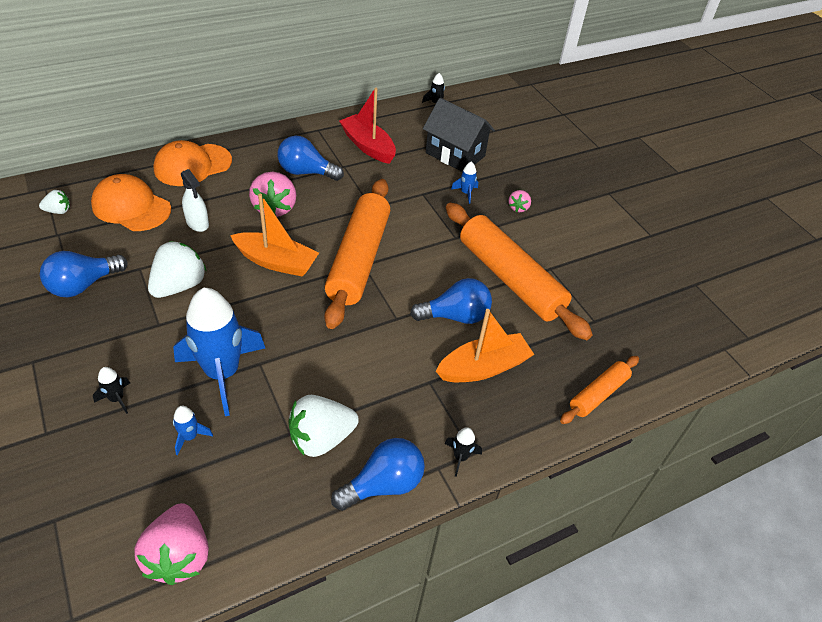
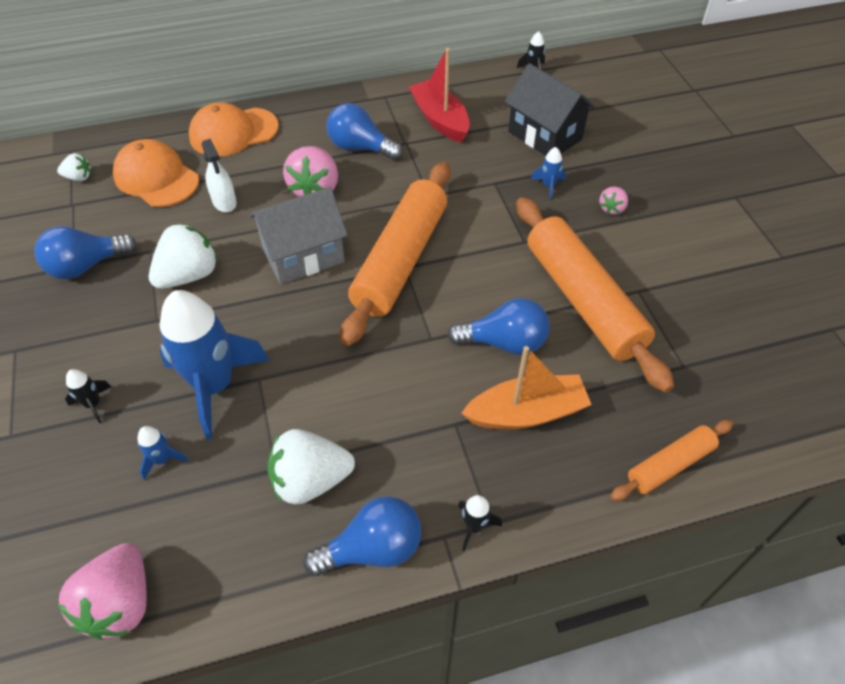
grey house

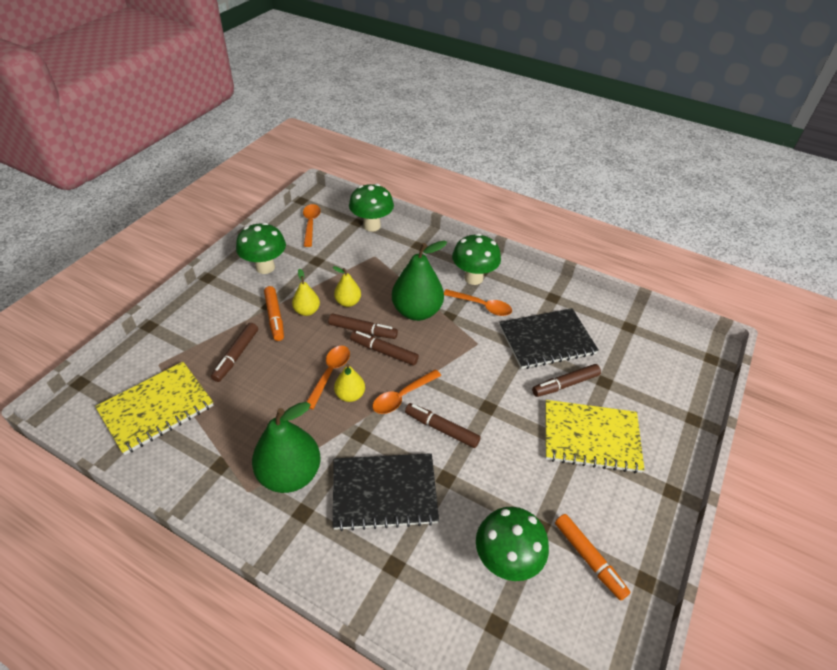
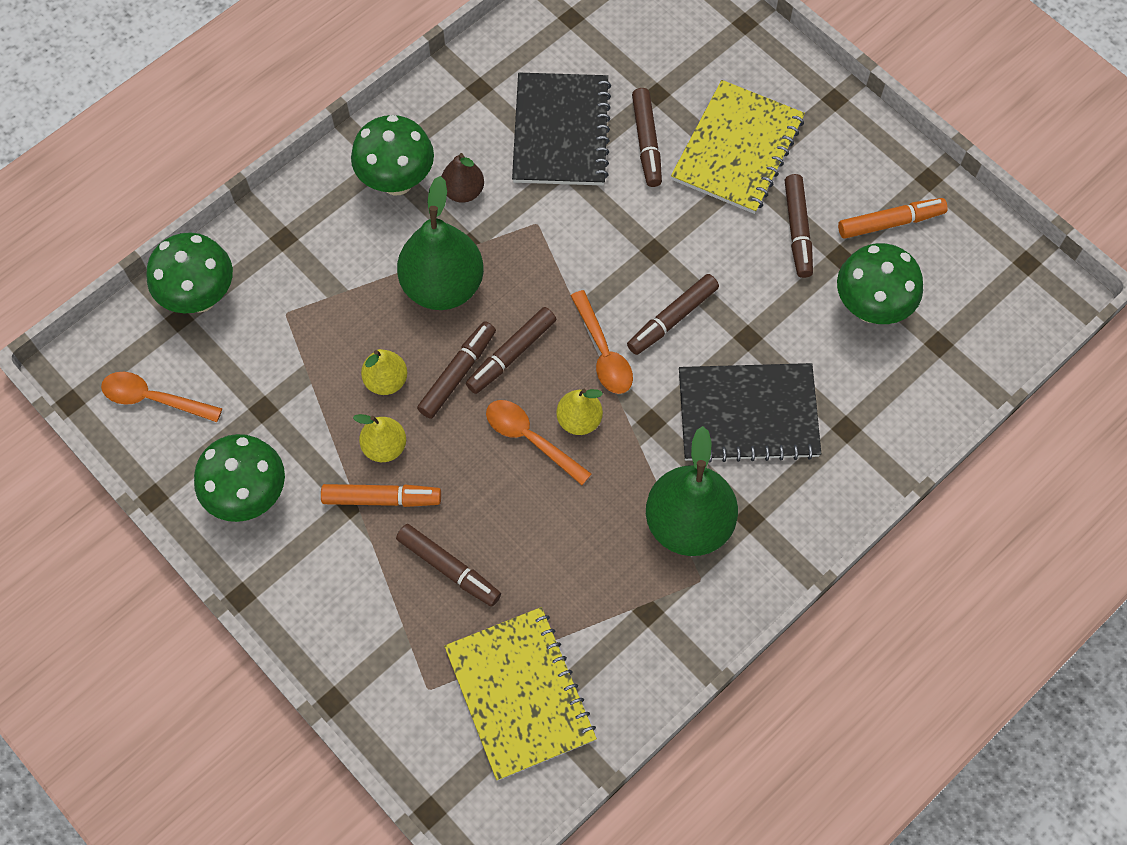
black notebook (2nd from left); brown pear; brown marker (6th from left)

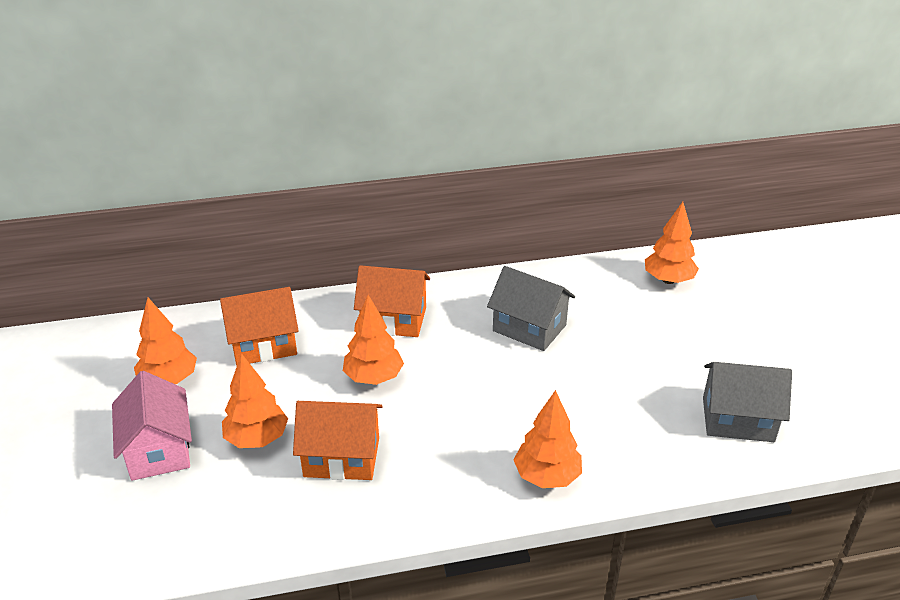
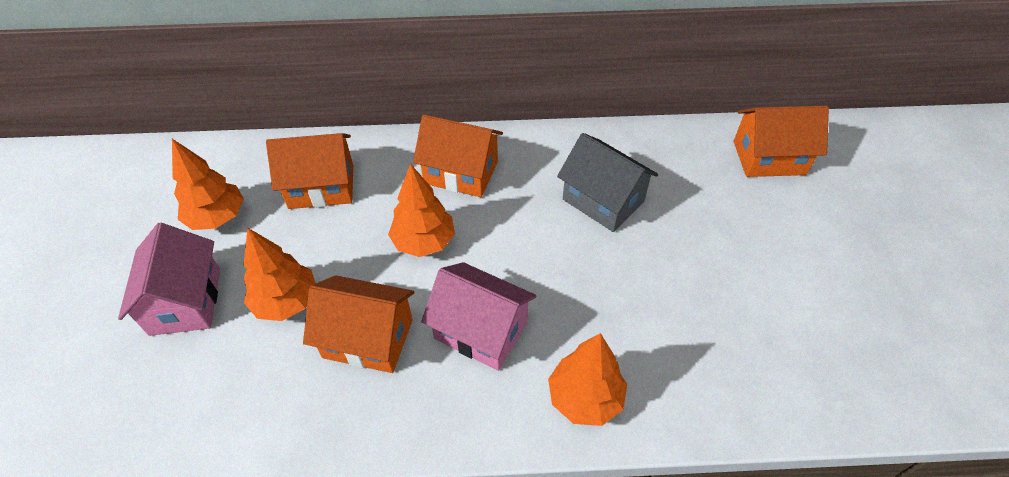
orange house (4th from left); grey house (2nd from left in the first image); pink house (2nd from left)

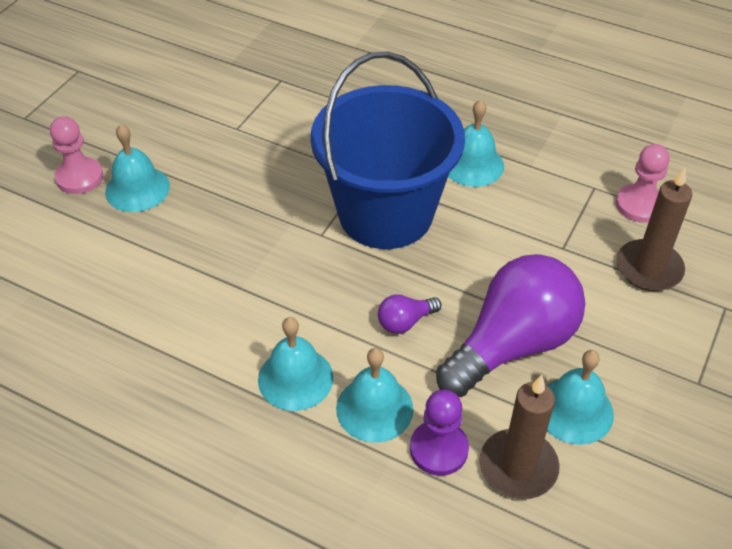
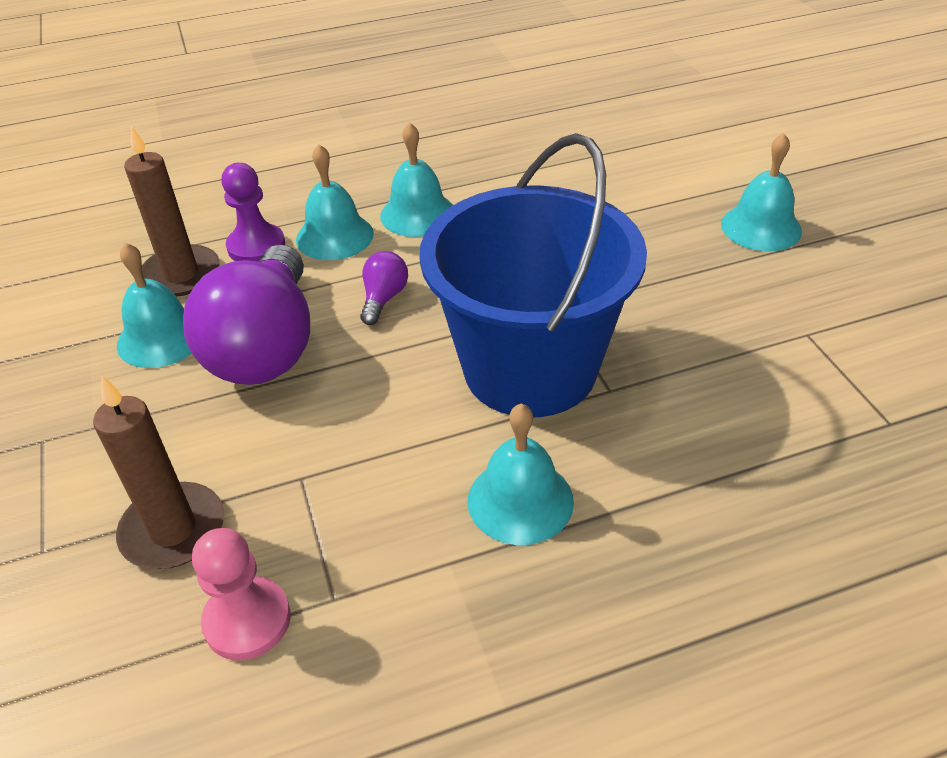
pink pawn (1st from left in the first image)

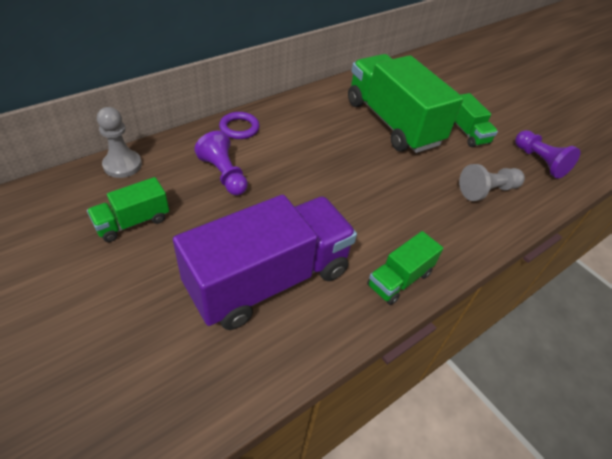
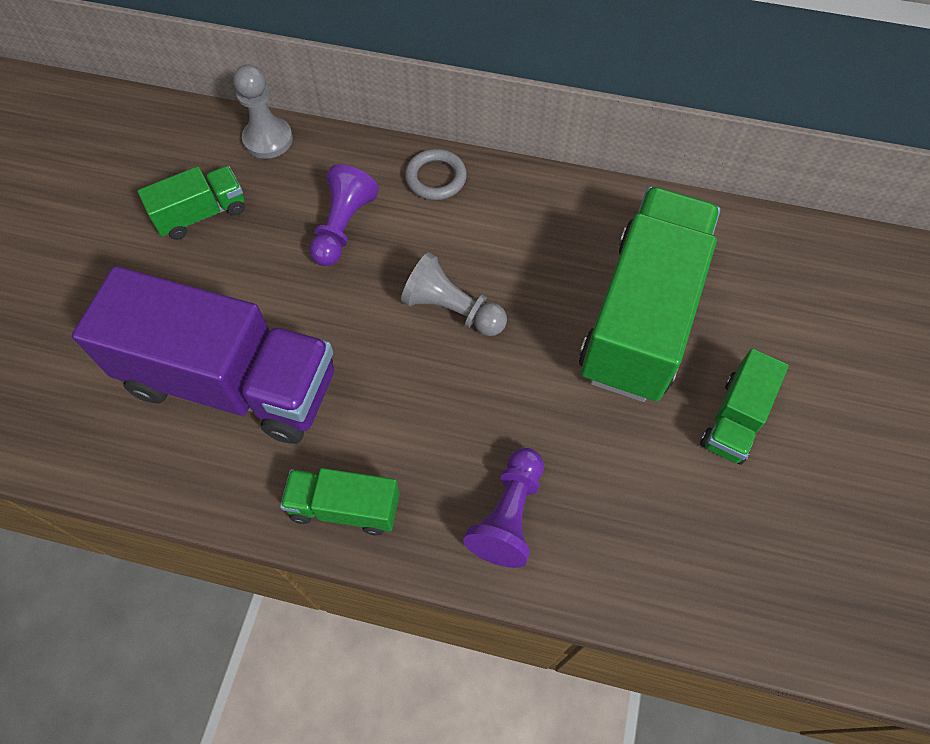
green truck (1st from left); grey ring; grey pawn (2nd from left); purple pawn (2nd from left)

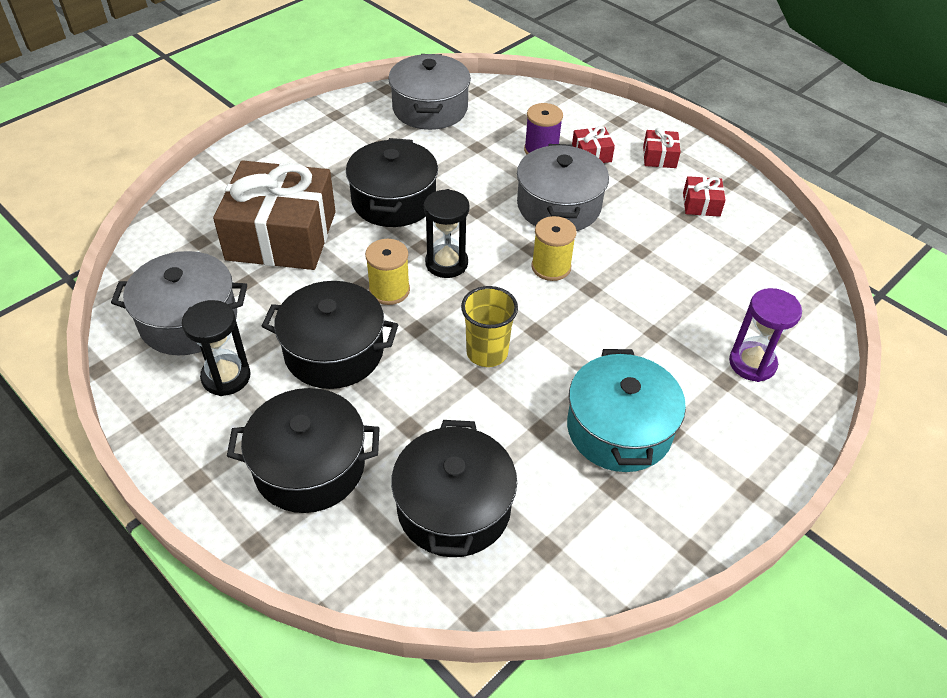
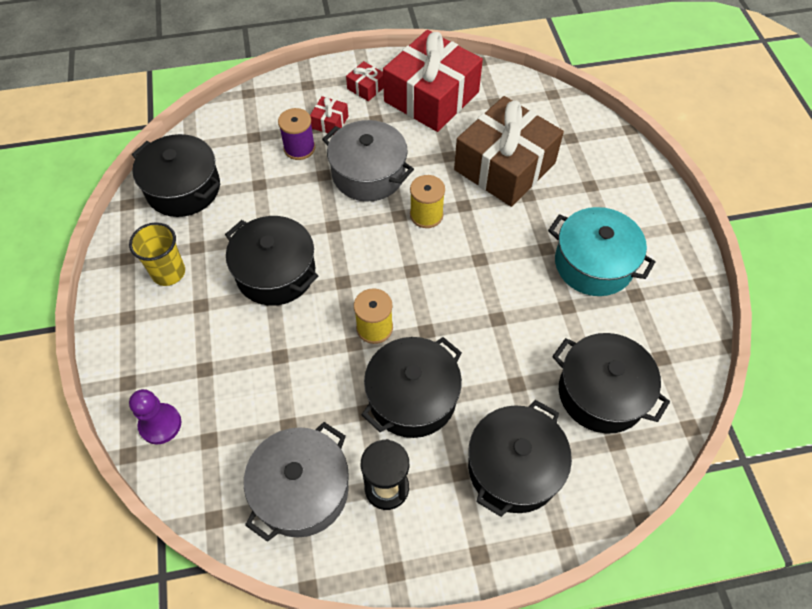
brown gift; black pot (1st from left); black hourglass (2nd from left in the first image); yellow cup; red gift (3rd from left); purple hourglass; purple pawn

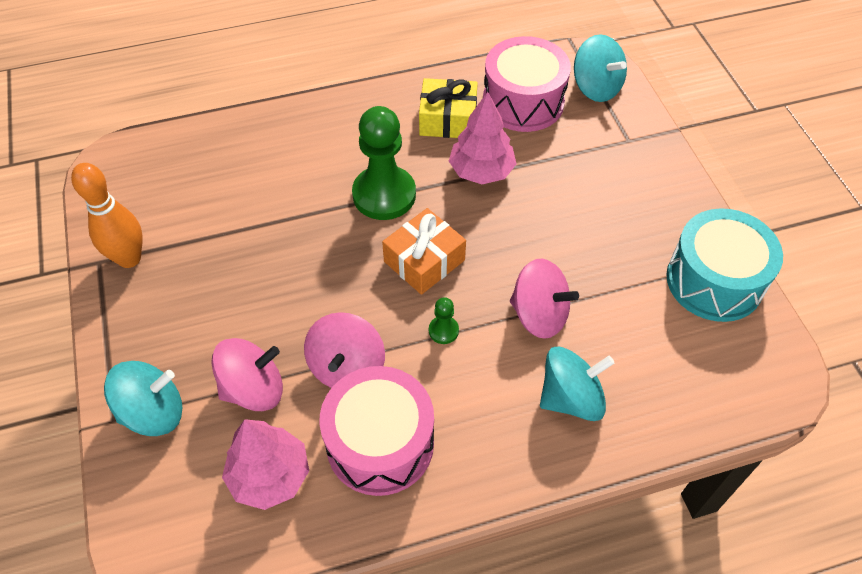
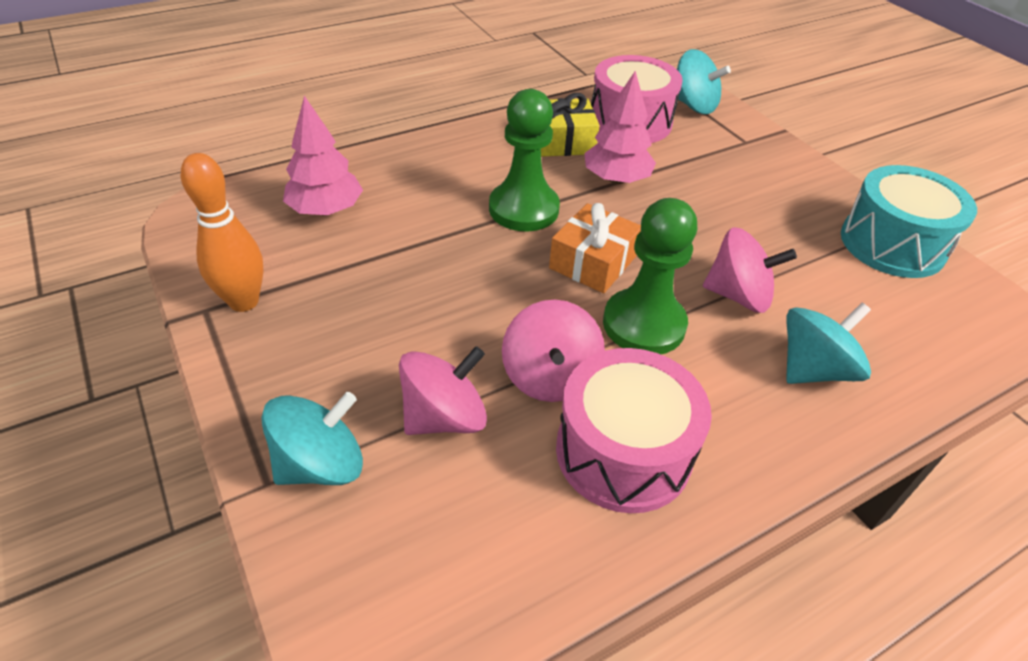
pink tree (1st from left); green pawn (2nd from left)

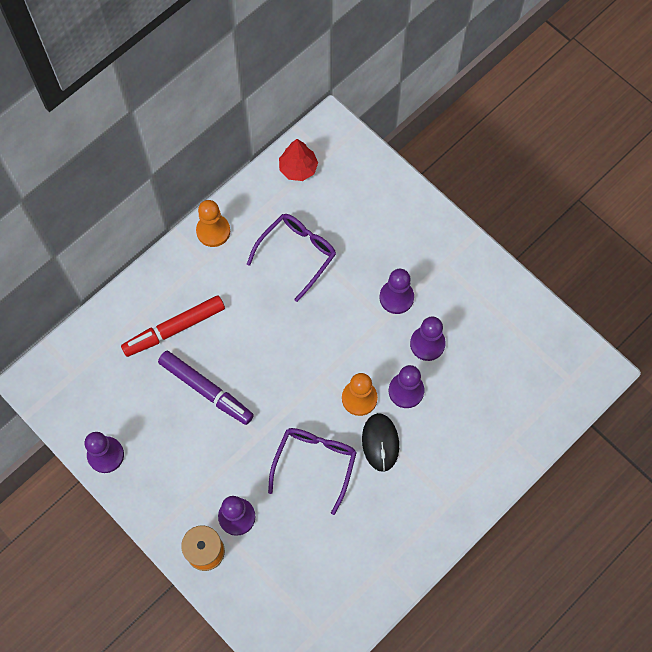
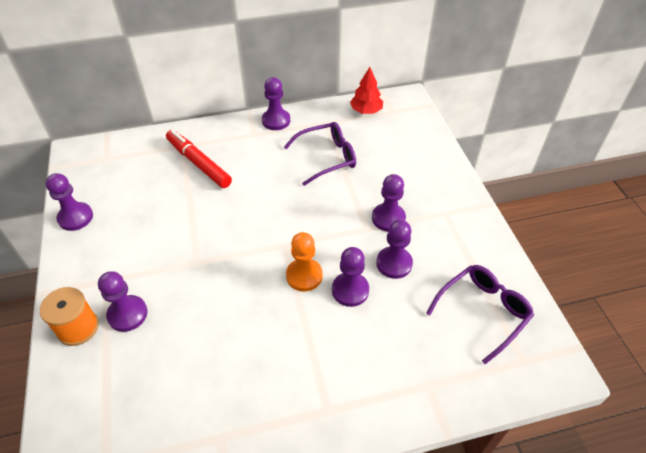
red marker; purple marker; purple pawn (3rd from left); purple glasses (2nd from left); black mouse

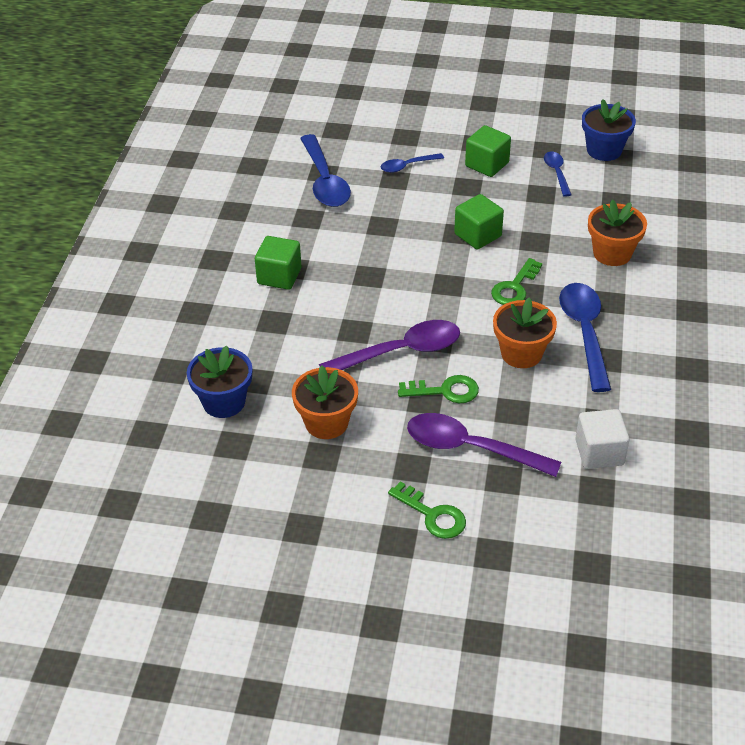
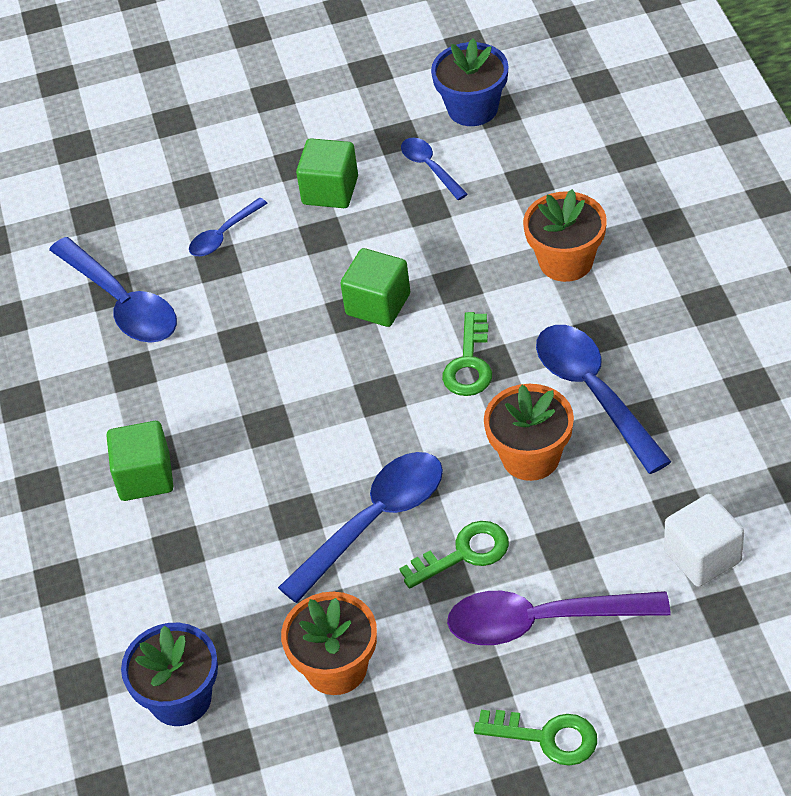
blue spoon (3rd from left)

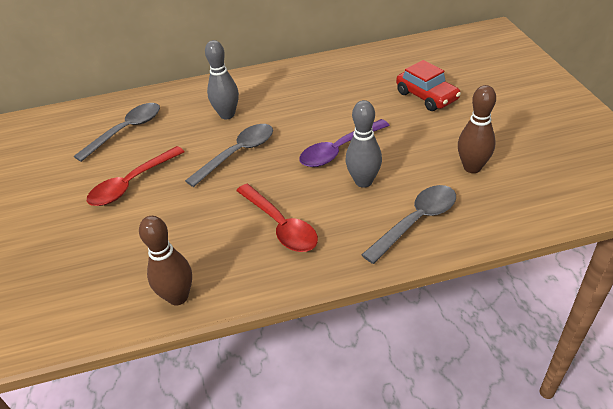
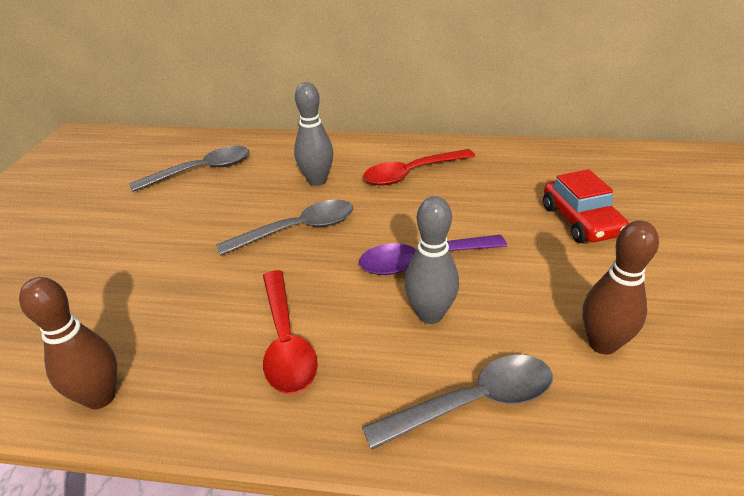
red spoon (2nd from left)

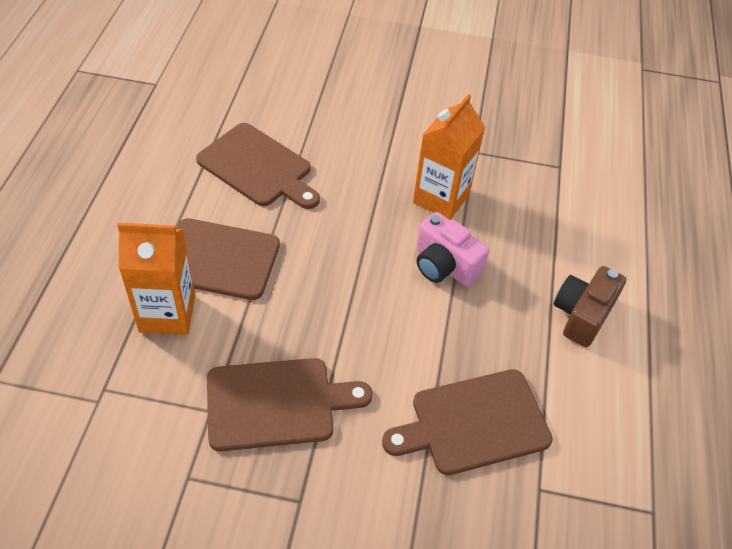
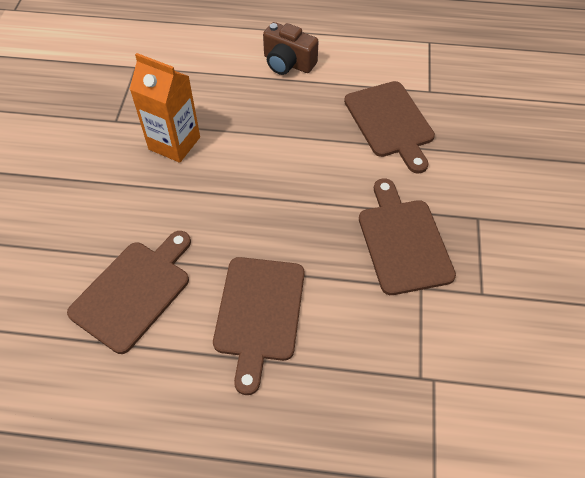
orange carton (1st from left in the first image); pink camera

